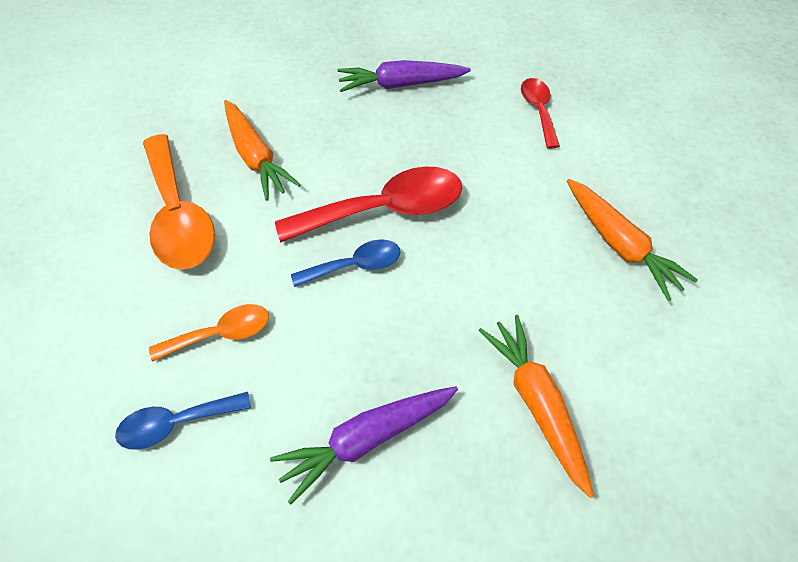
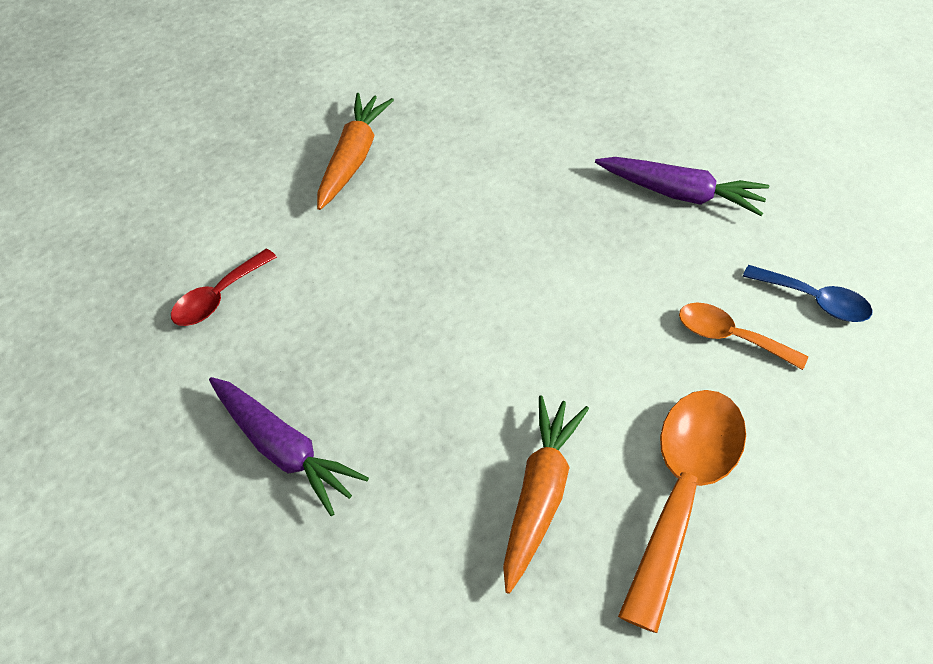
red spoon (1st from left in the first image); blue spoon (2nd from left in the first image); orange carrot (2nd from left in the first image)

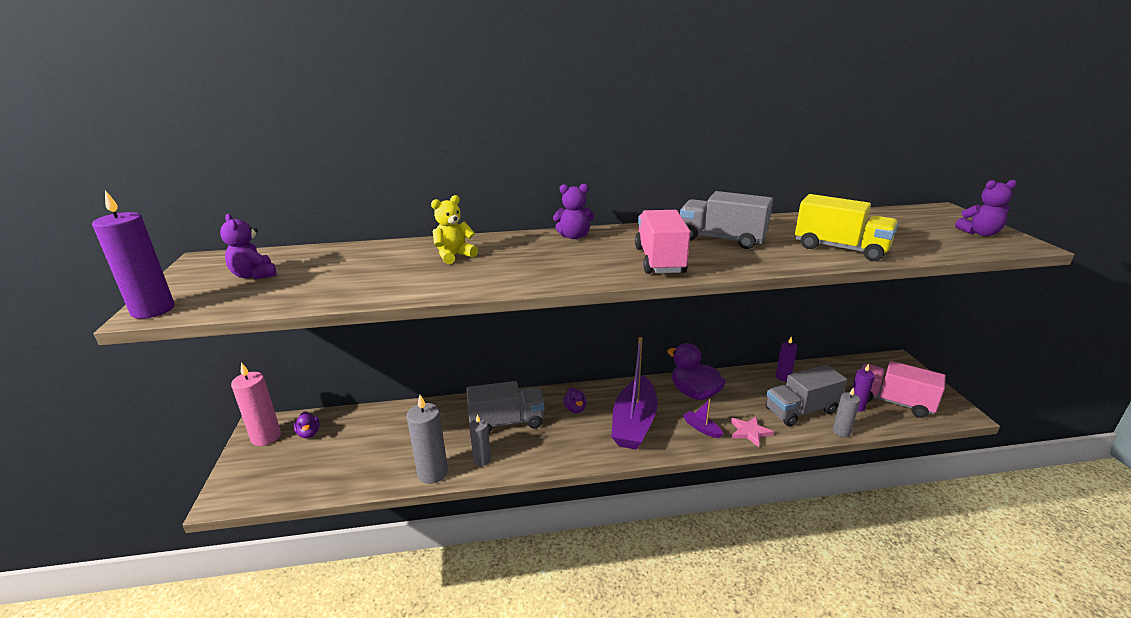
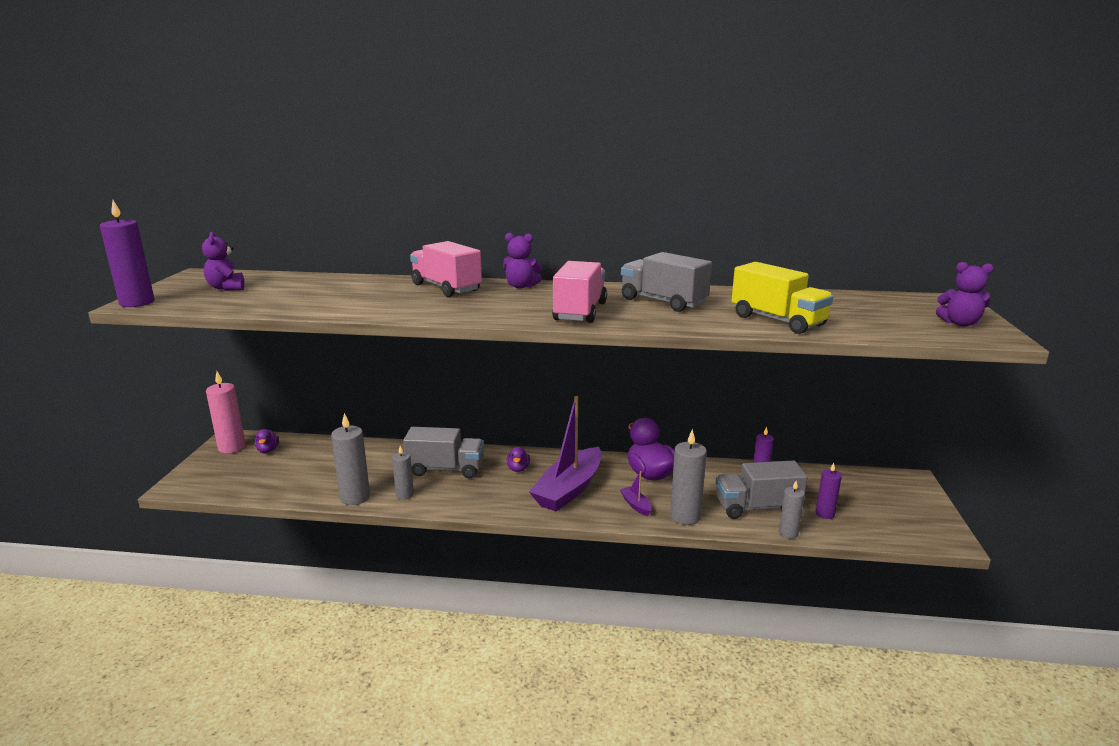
yellow teddy bear; grey candle (3rd from left); pink truck (1st from left)

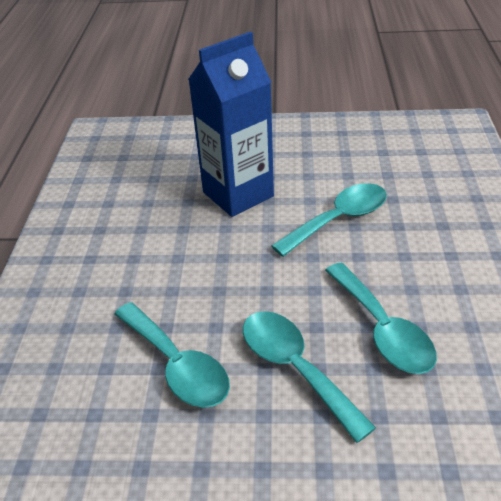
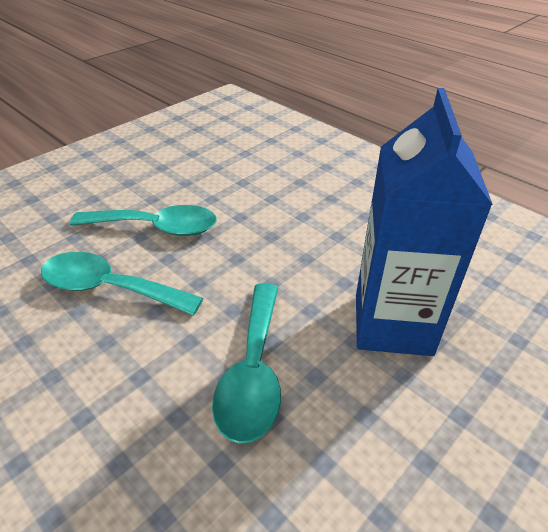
turquoise spoon (1st from left in the first image)

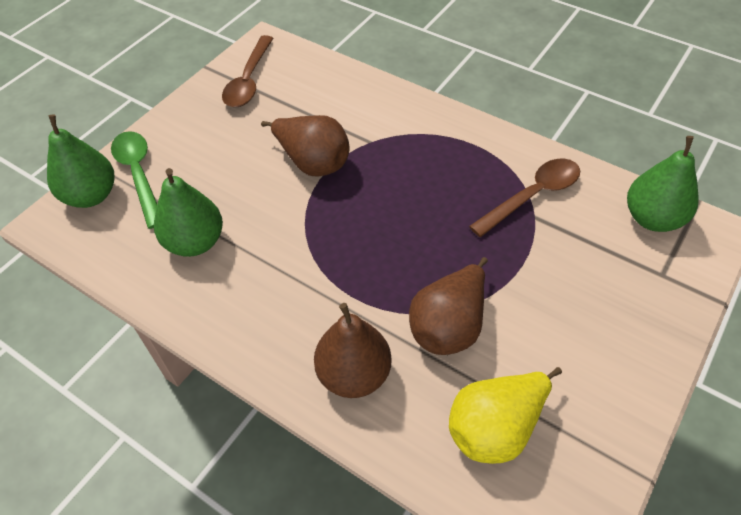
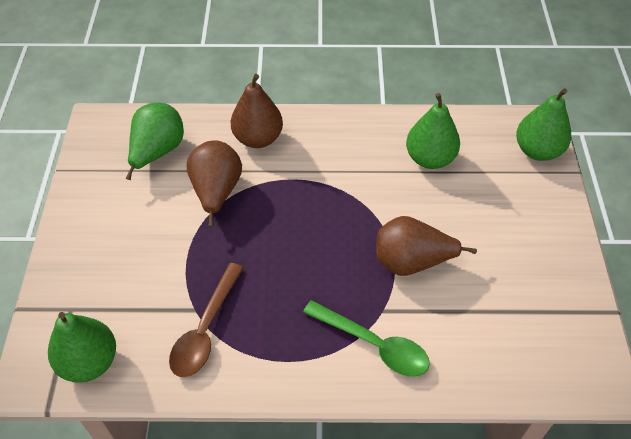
green spoon; brown spoon (1st from left in the first image); green pear (2nd from left)

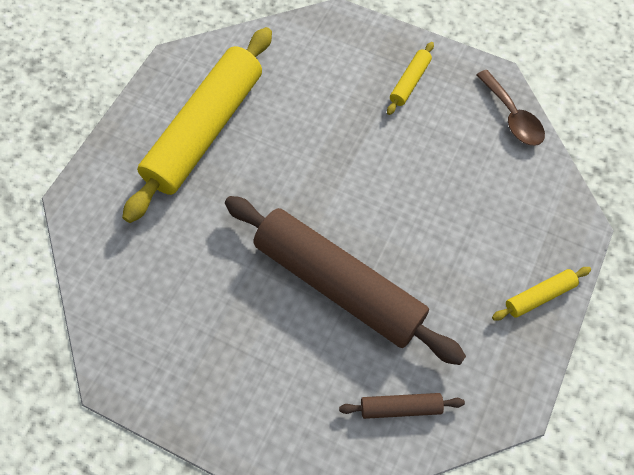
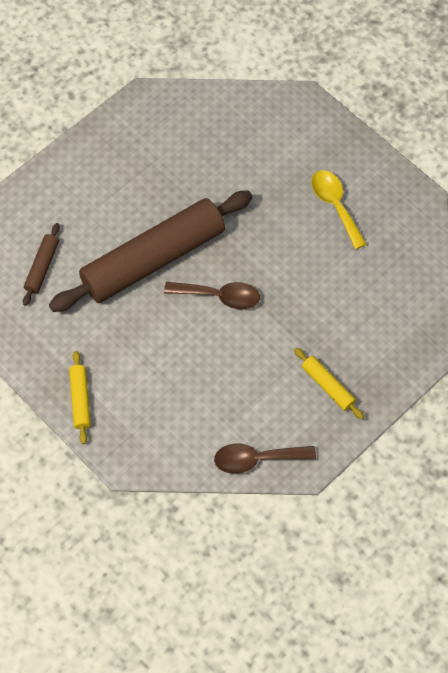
yellow spoon; brown spoon (1st from left)

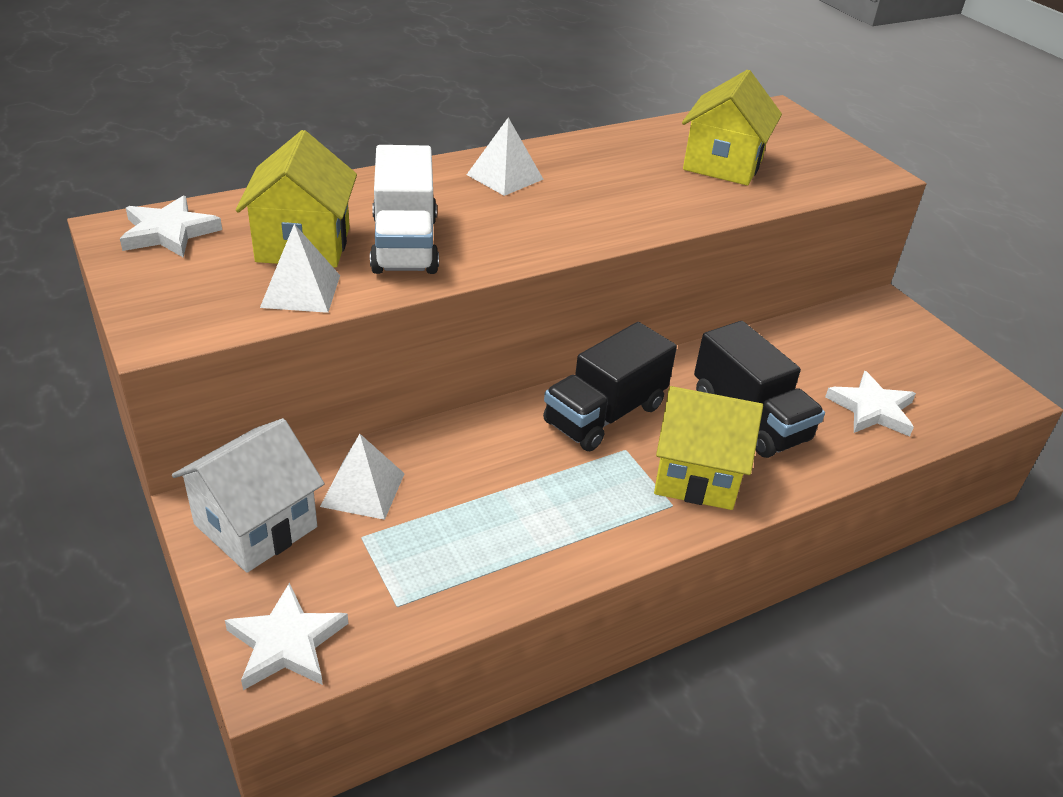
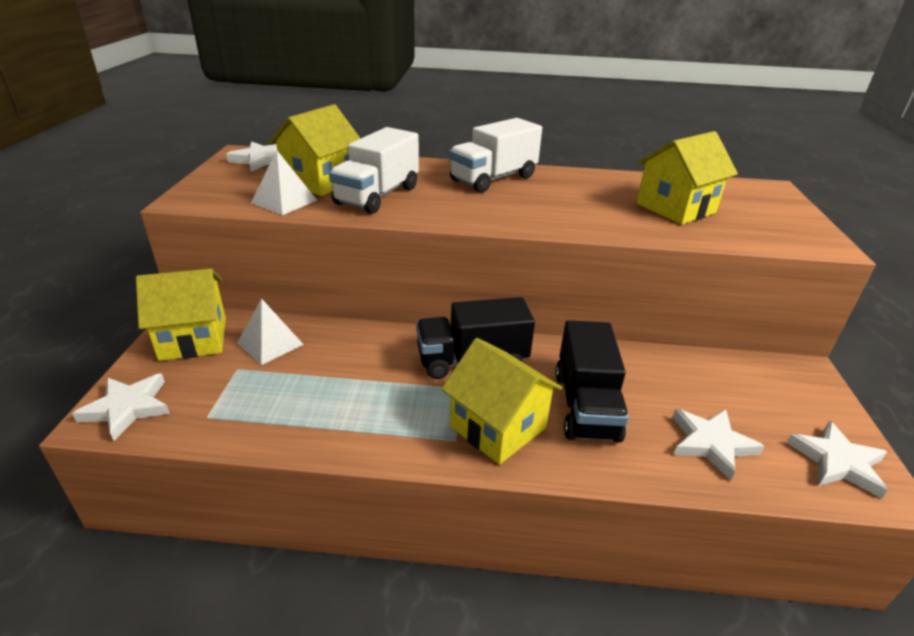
yellow house (1st from left); white truck (2nd from left); white star (4th from left)

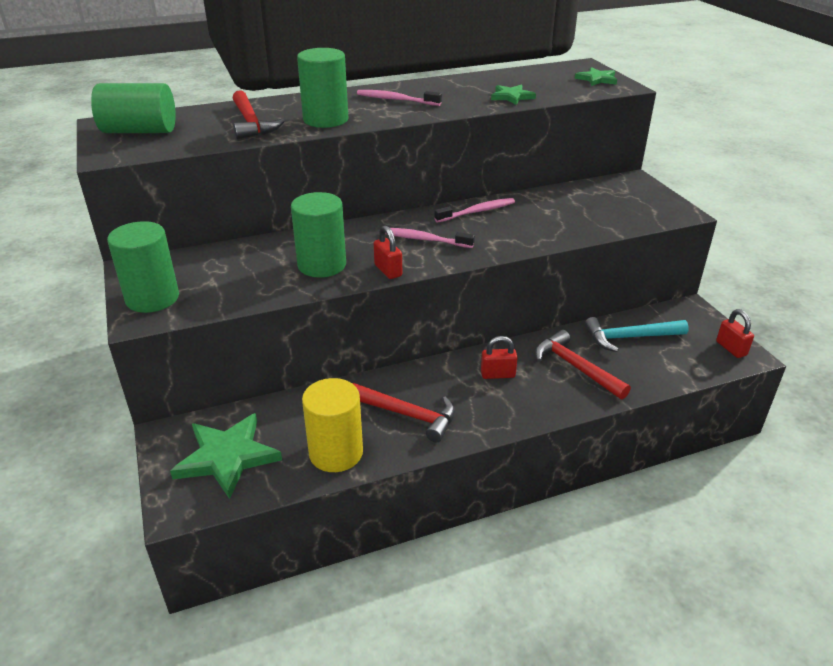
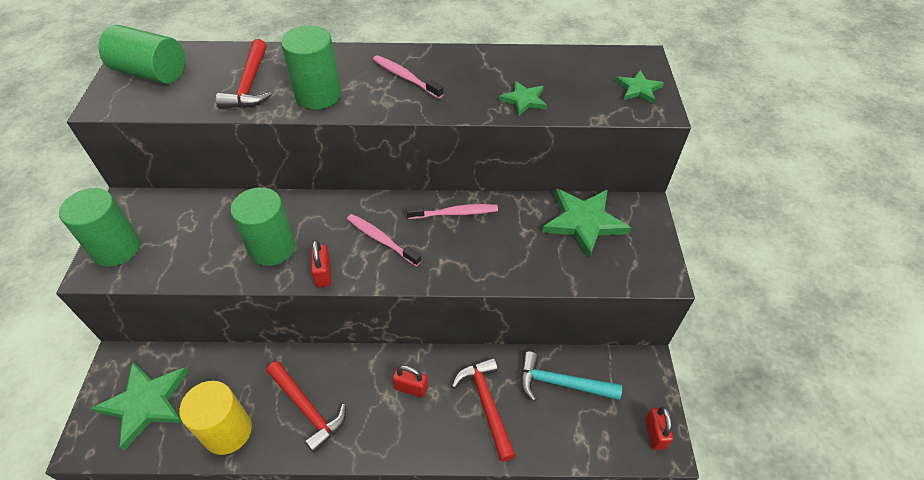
green star (3rd from left)

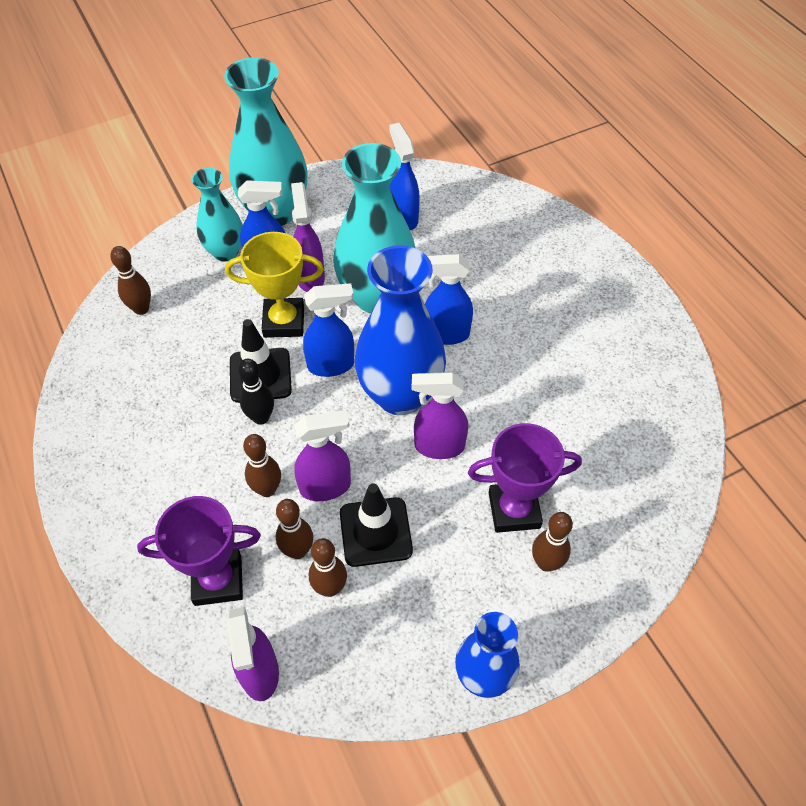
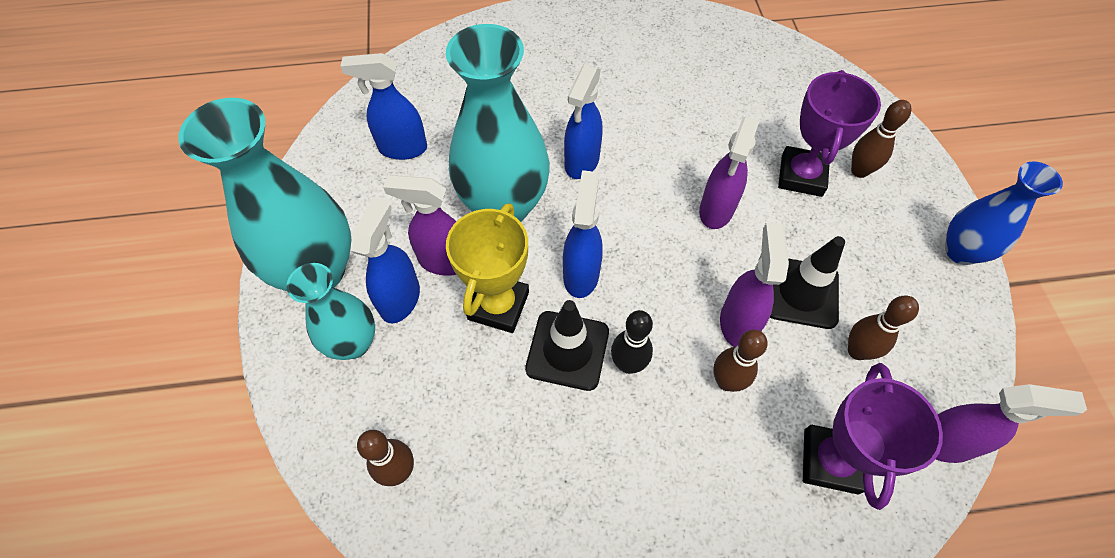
brown bowling pin (3rd from left in the first image); blue vase (1st from left in the first image)

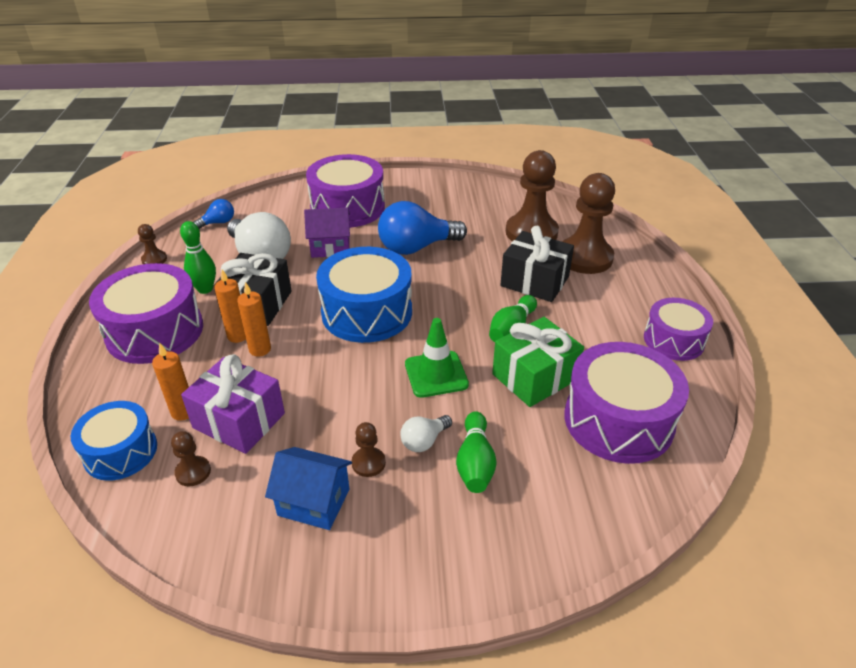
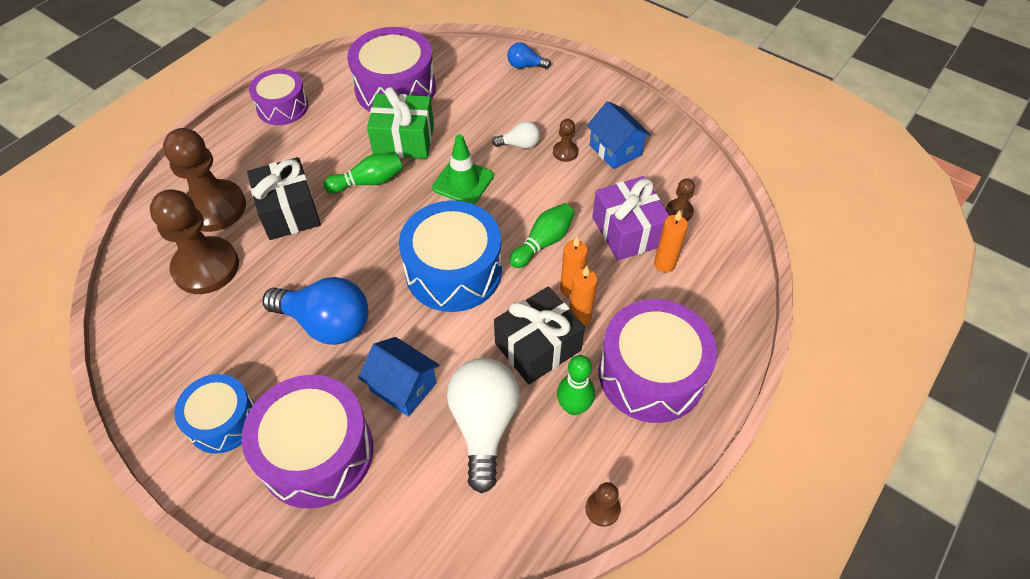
blue drum (1st from left); blue light bulb (2nd from left); blue house (1st from left); green bowling pin (2nd from left)

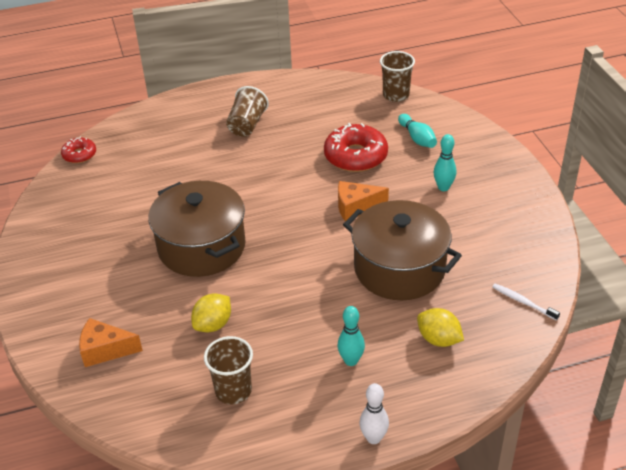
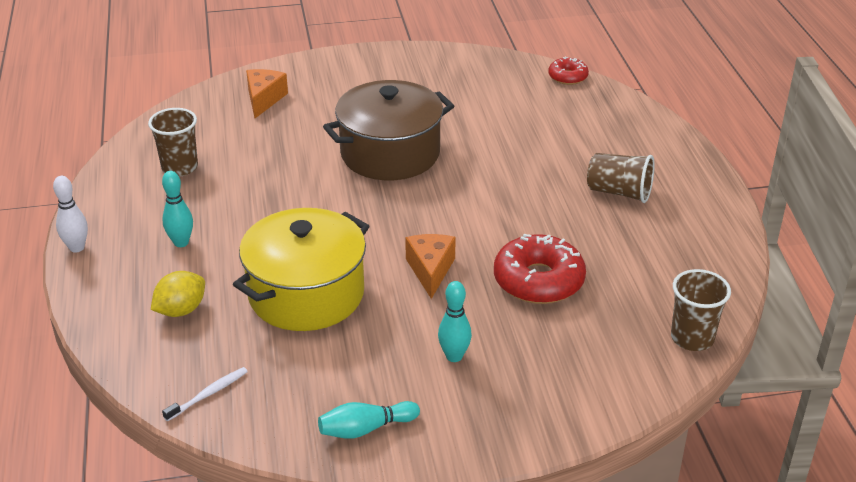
yellow lemon (1st from left in the first image); yellow pot; turquoise bowling pin (2nd from left)

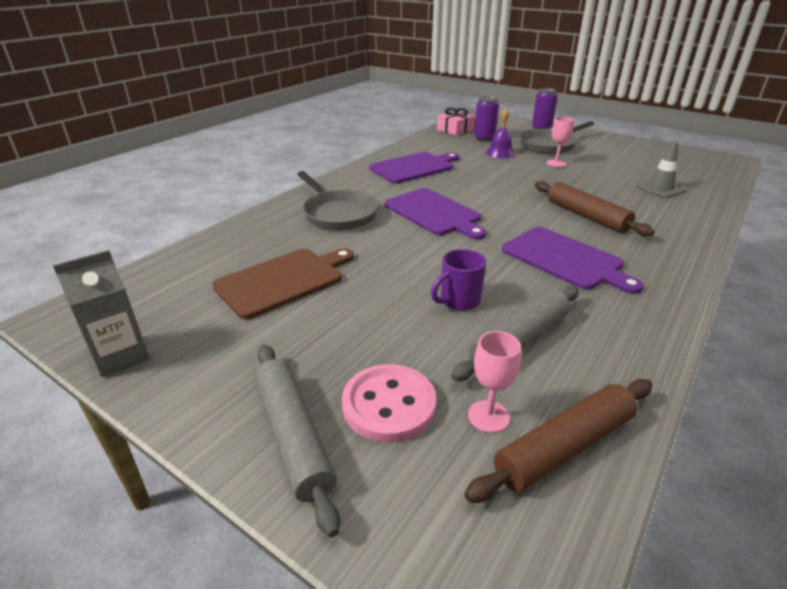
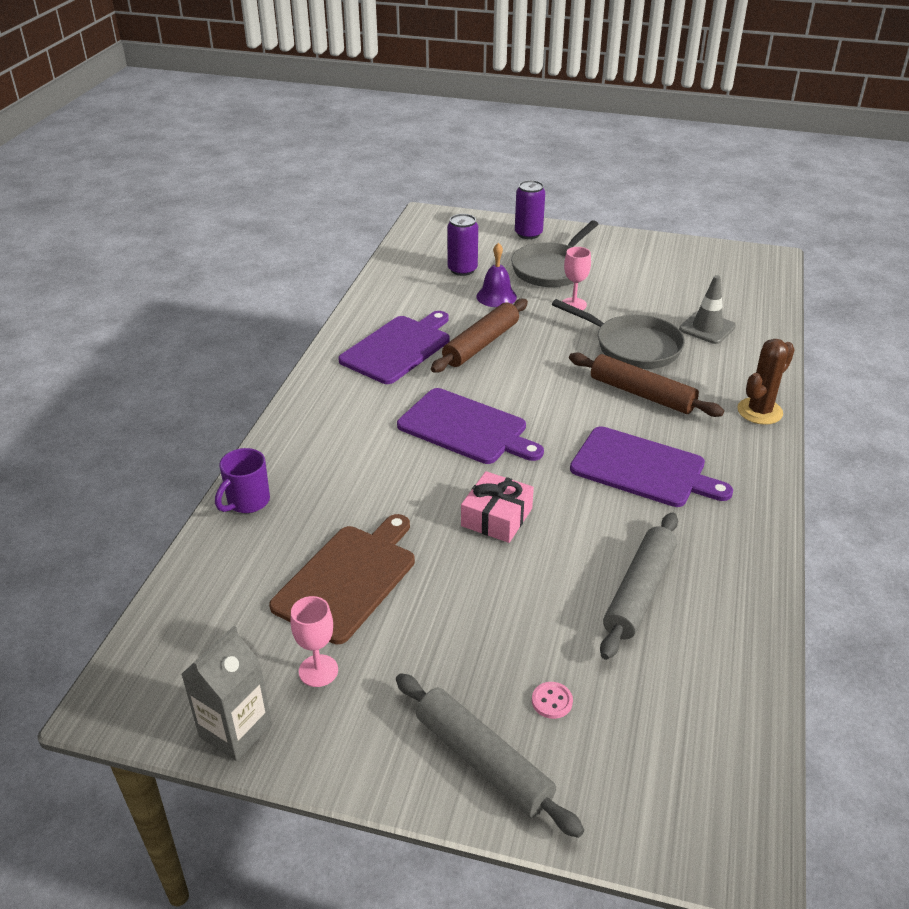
grey pan (2nd from left); pink button; purple mug; pink gift; brown rolling pin (1st from left); pink goblet (1st from left); brown cactus

